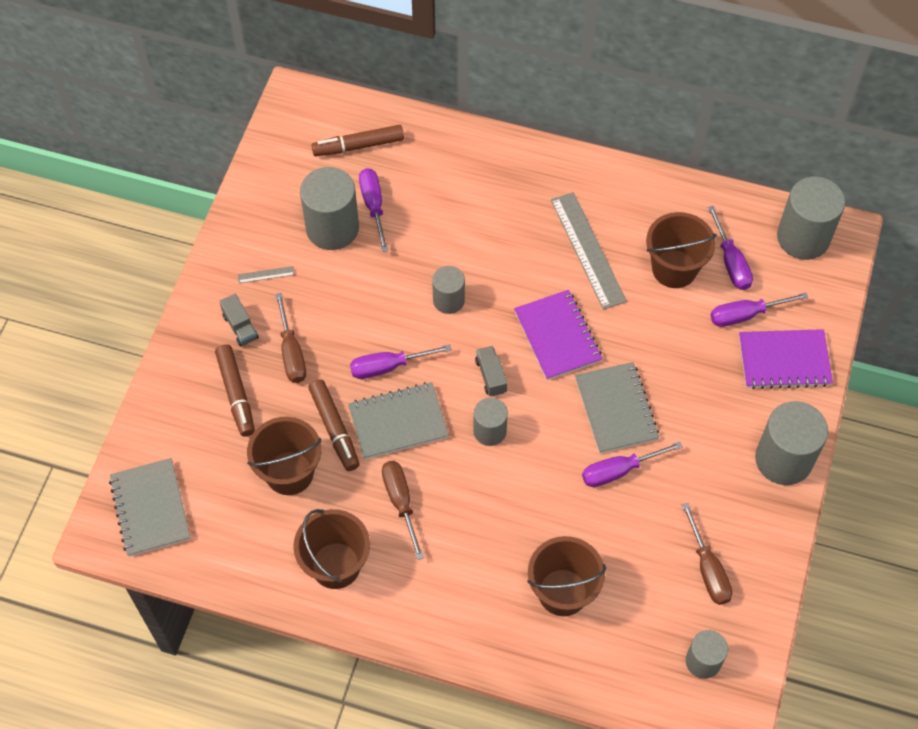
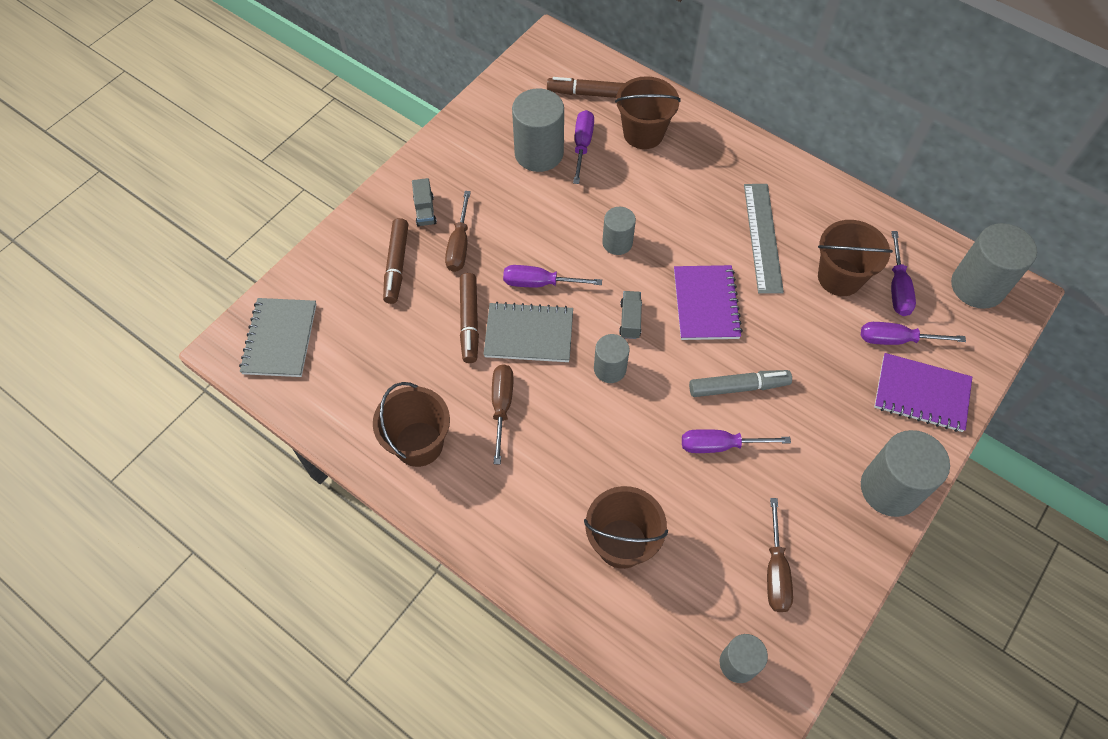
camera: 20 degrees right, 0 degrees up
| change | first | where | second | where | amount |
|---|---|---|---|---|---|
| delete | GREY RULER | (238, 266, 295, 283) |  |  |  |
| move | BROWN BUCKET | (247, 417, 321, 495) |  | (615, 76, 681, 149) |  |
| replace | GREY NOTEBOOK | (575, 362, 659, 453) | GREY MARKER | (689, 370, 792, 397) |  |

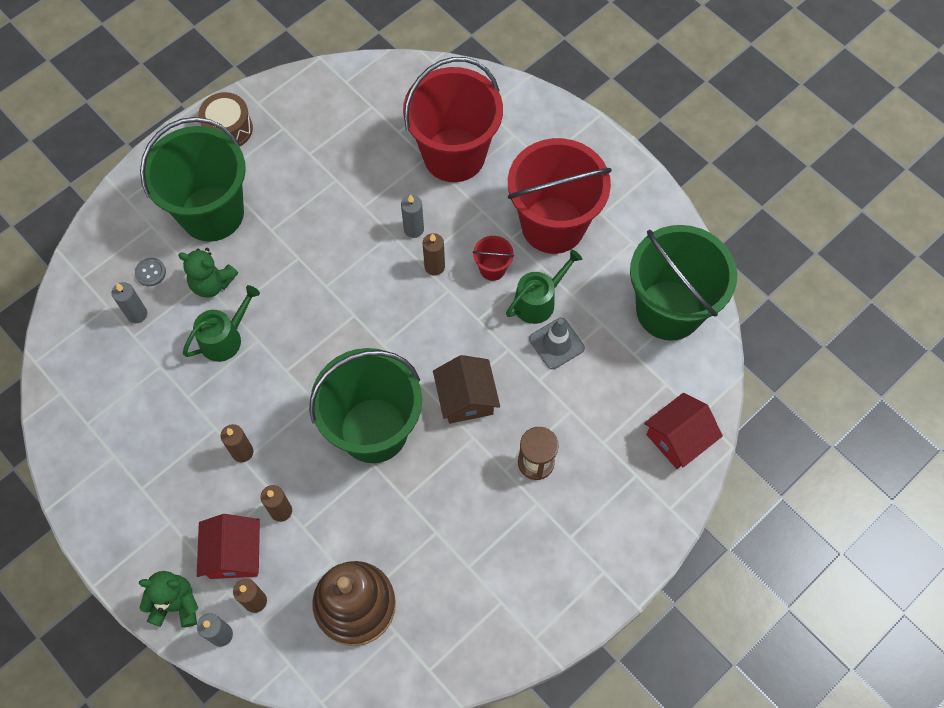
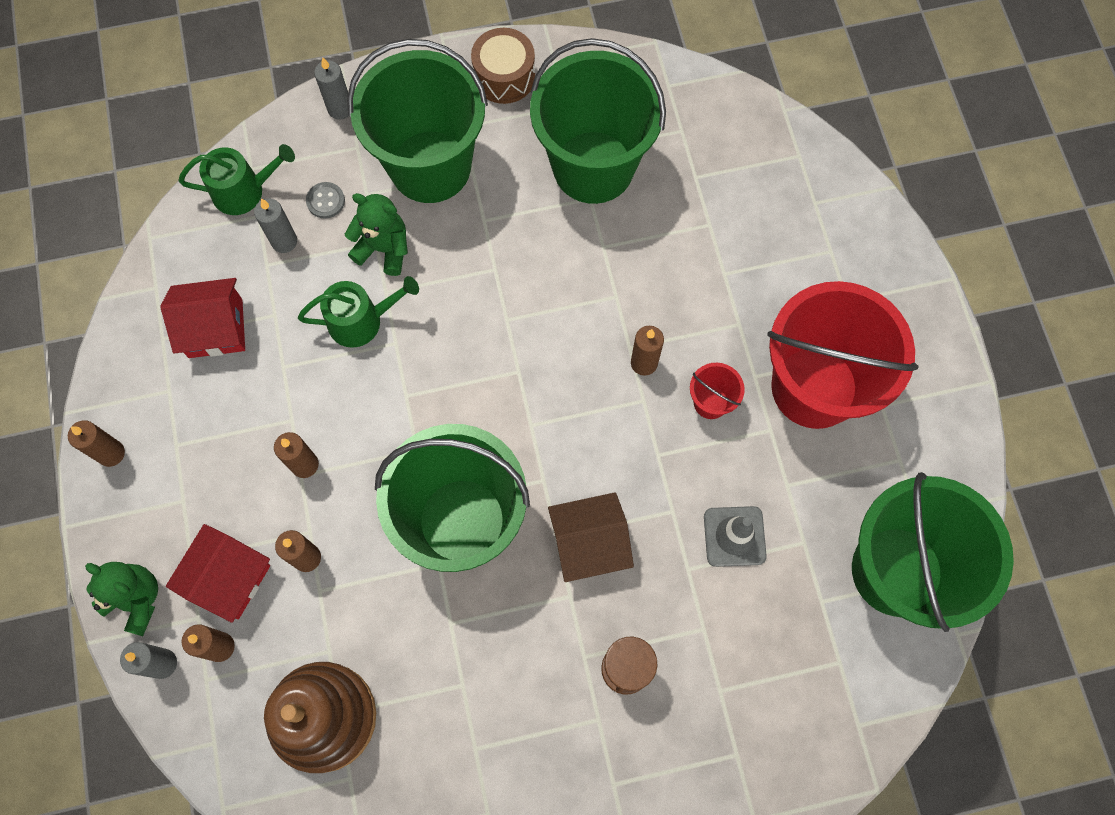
camera: 30 degrees right, 5 degrees up
| change | first | where | second | where | amount |
|---|---|---|---|---|---|
| rotate | GREEN TEDDY BEAR | (178, 248, 238, 298) |  | (345, 193, 408, 276) | 150 degrees clockwise |
| move | GREY CANDLE | (401, 194, 424, 238) |  | (314, 57, 348, 120) |  |
| delete | RED BUCKET | (403, 57, 503, 182) |  |  |  |
| rotate | BROWN HOUSE | (433, 355, 500, 424) |  | (548, 492, 634, 582) | 60 degrees clockwise |
| move | GREEN WATERING CAN | (506, 249, 582, 324) |  | (178, 144, 295, 215) |  |
| move | RED HOUSE | (644, 393, 723, 469) |  | (160, 278, 245, 358) |  |
| insert |  |  | BROWN CANDLE | (68, 420, 125, 467) |  |
| insert |  |  | GREEN BUCKET | (530, 38, 666, 204) |  |

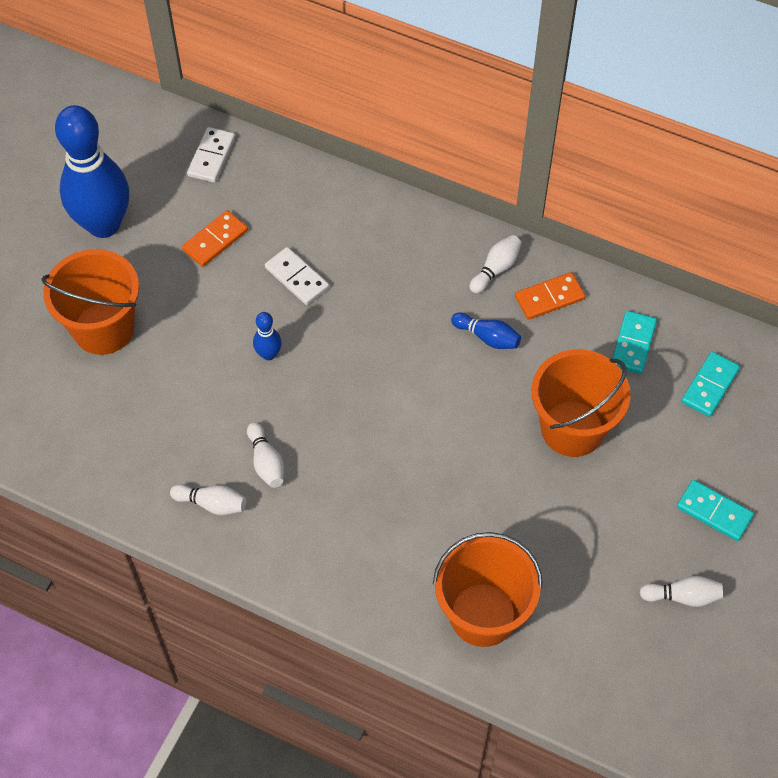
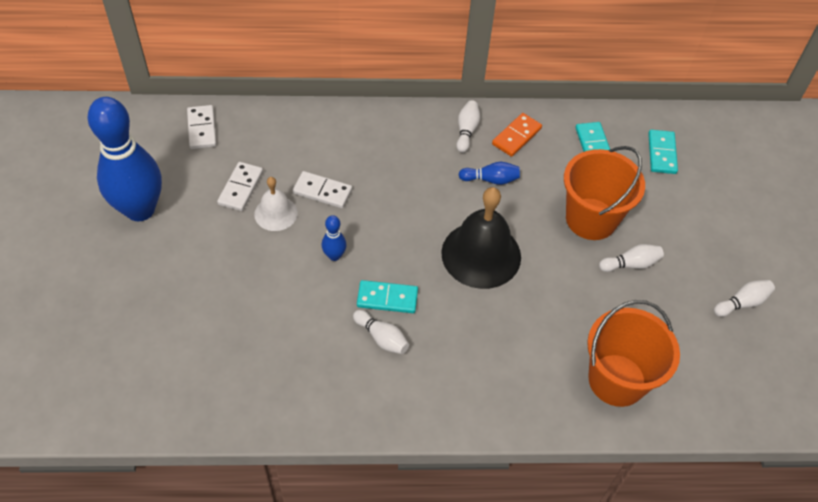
camera: 30 degrees left, 5 degrees down
| change | first | where | second | where | amount |
|---|---|---|---|---|---|
| delete | ORANGE BUCKET | (41, 249, 139, 355) |  |  |  |
| move | WHITE BOWLING PIN | (170, 484, 246, 515) |  | (599, 244, 664, 272) |  |
| recolor | ORANGE DOMINO | (182, 210, 248, 267) | WHITE DOMINO | (217, 162, 263, 211) |  |
| move | TURQUOISE DOMINO | (677, 480, 754, 541) |  | (357, 280, 418, 313) |  |
| insert |  |  | WHITE BELL | (254, 177, 298, 231) |  |
| insert |  |  | BLACK BELL | (441, 187, 521, 289) |  |

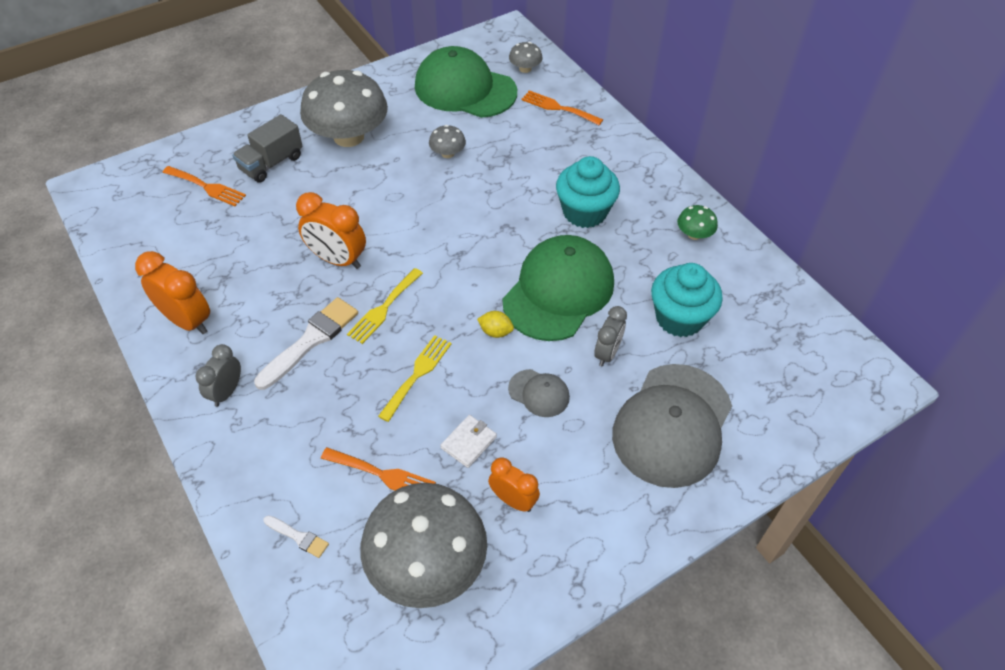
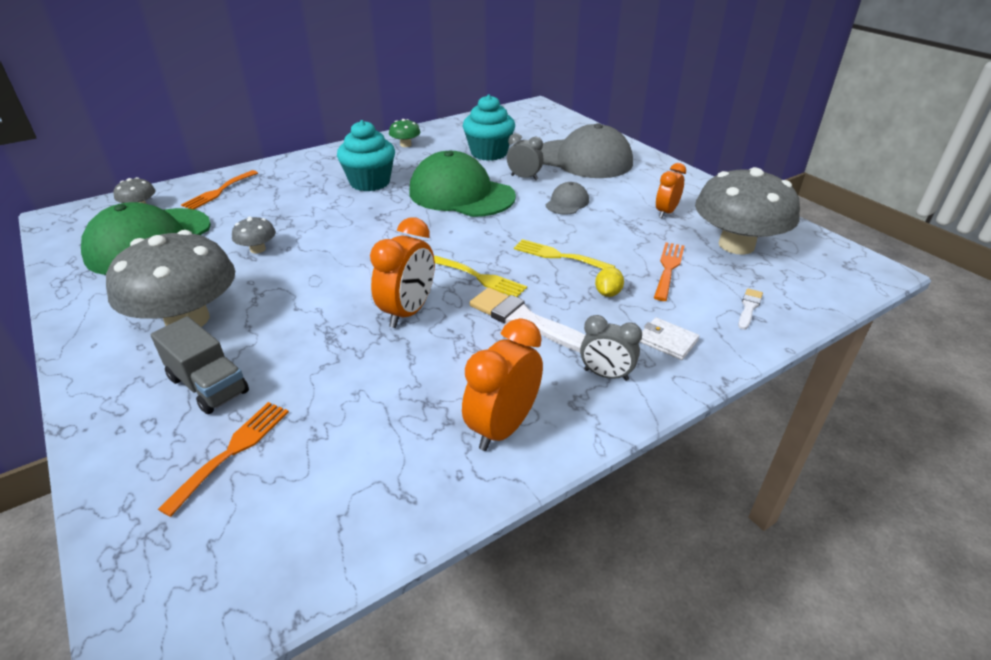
camera: 90 degrees left, 15 degrees down
| change | first | where | second | where | amount |
|---|---|---|---|---|---|
| move | WHITE WALLET | (440, 415, 497, 468) |  | (640, 317, 699, 360) |  |
| move | YELLOW LEMON | (477, 311, 514, 338) |  | (595, 267, 624, 297) |  |

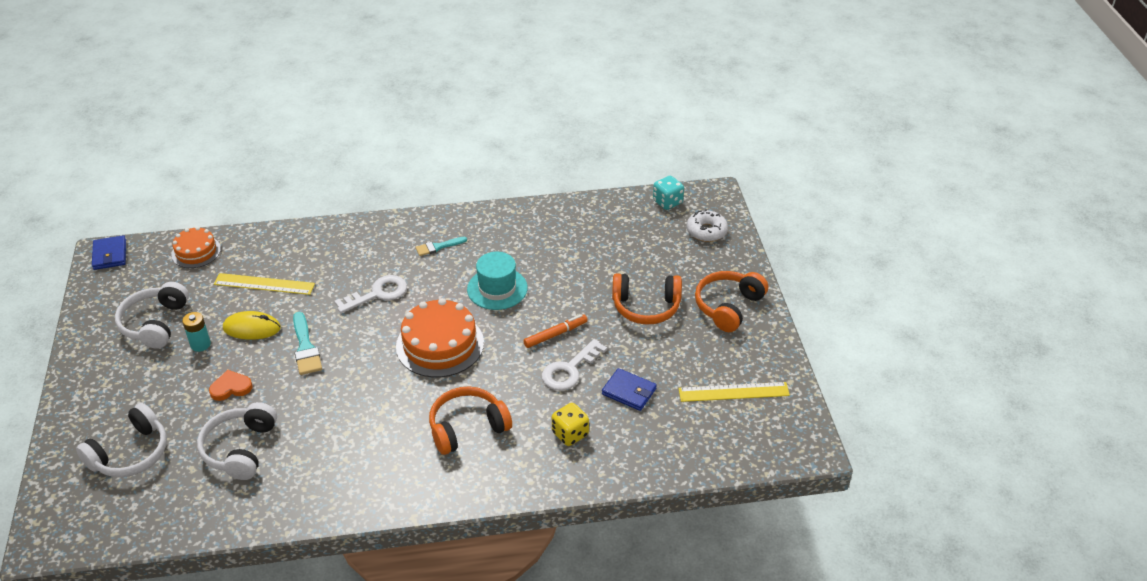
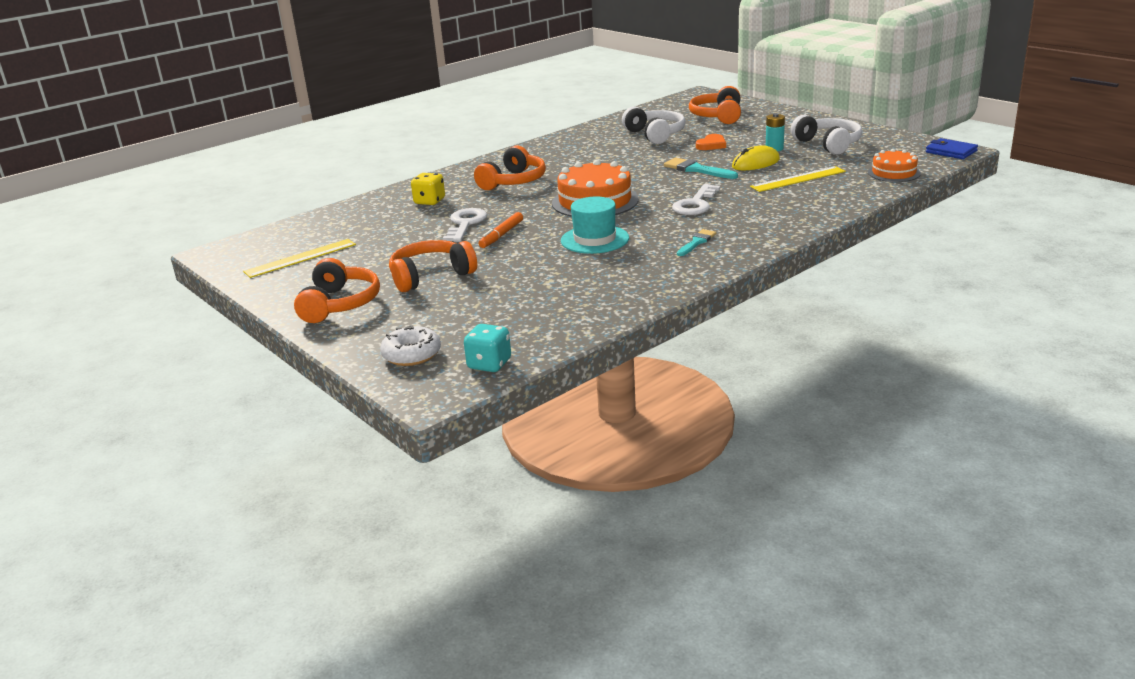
camera: 150 degrees right, 15 degrees down
| change | first | where | second | where | amount |
|---|---|---|---|---|---|
| recolor | WHITE HEADPHONES | (76, 403, 167, 477) | ORANGE HEADPHONES | (689, 86, 741, 124) |  |
| delete | BLUE WALLET | (602, 368, 657, 411) |  |  |  |

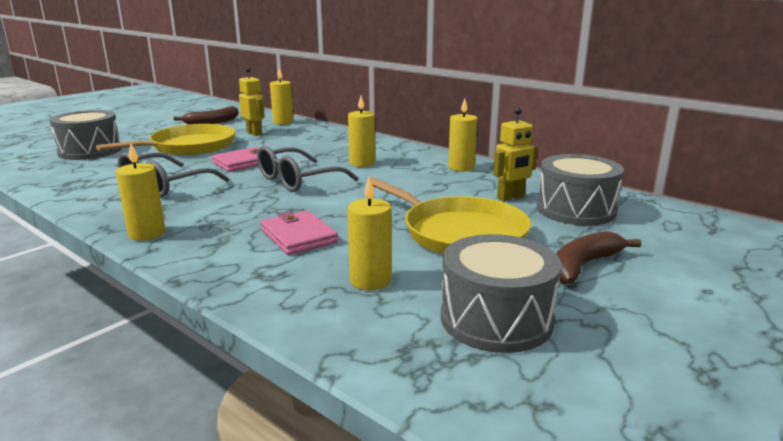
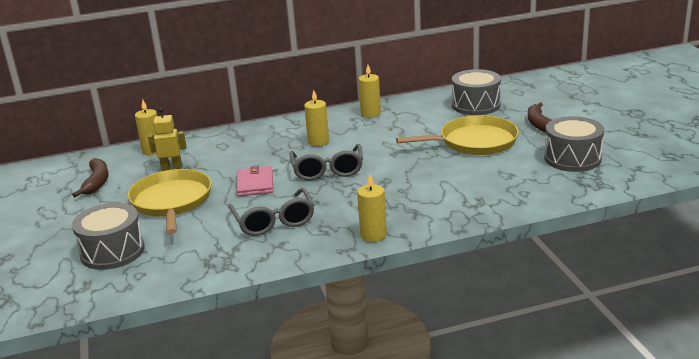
camera: 55 degrees left, 5 degrees up
| change | first | where | second | where | amount |
|---|---|---|---|---|---|
| delete | PINK WALLET | (260, 211, 338, 255) |  |  |  |
| delete | YELLOW CANDLE | (348, 177, 391, 290) |  |  |  |
| delete | YELLOW ROBOT | (493, 108, 538, 202) |  |  |  |

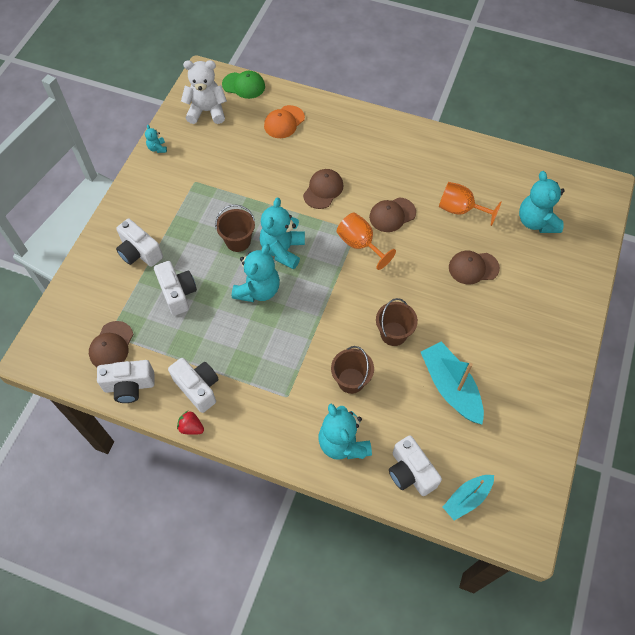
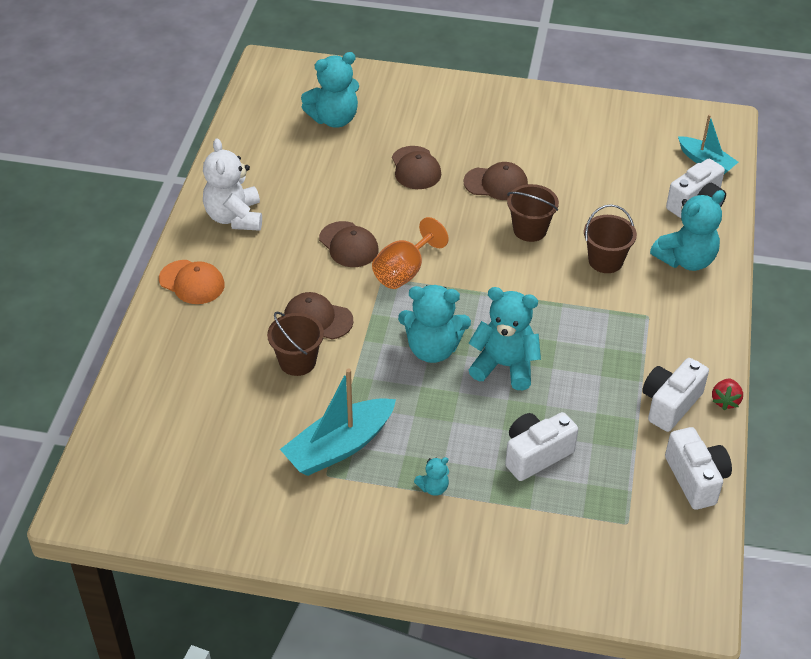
camera: 100 degrees left, 15 degrees down
| change | first | where | second | where | amount |
|---|---|---|---|---|---|
| move | BROWN CAP | (89, 321, 133, 367) |  | (464, 162, 528, 200) |  |
| delete | WHITE CAMERA | (116, 219, 163, 267) |  |  |  |
| move | TURQUOISE TEDDY BEAR | (145, 125, 167, 153) |  | (414, 457, 449, 496) |  |
| move | WHITE TEDDY BEAR | (181, 60, 227, 124) |  | (203, 138, 262, 231) |  |
| move | BROWN BUCKET | (215, 205, 255, 252) |  | (267, 311, 324, 376) |  |
| delete | GREEN CAP | (222, 71, 265, 99) |  |  |  |
| move | ORANGE CAP | (264, 105, 305, 138) |  | (159, 260, 225, 304) |  |
| move | TURQUOISE BOAT | (421, 341, 484, 424) |  | (280, 369, 396, 476) |  |
| delete | ORANGE GOBLET | (439, 182, 501, 226) |  |  |  |

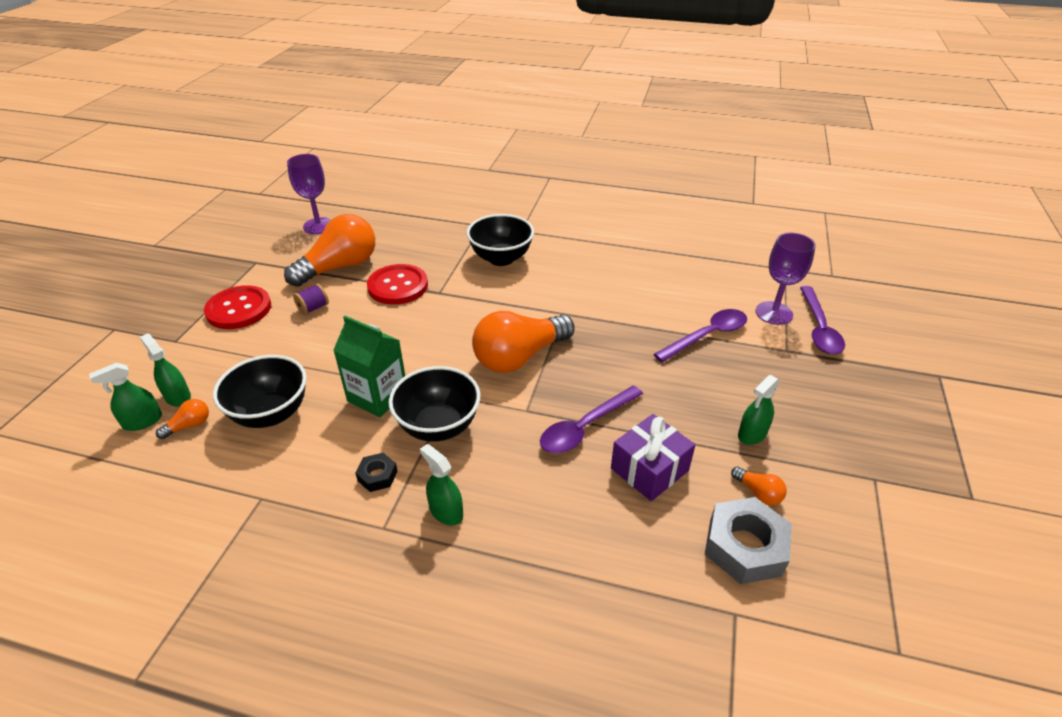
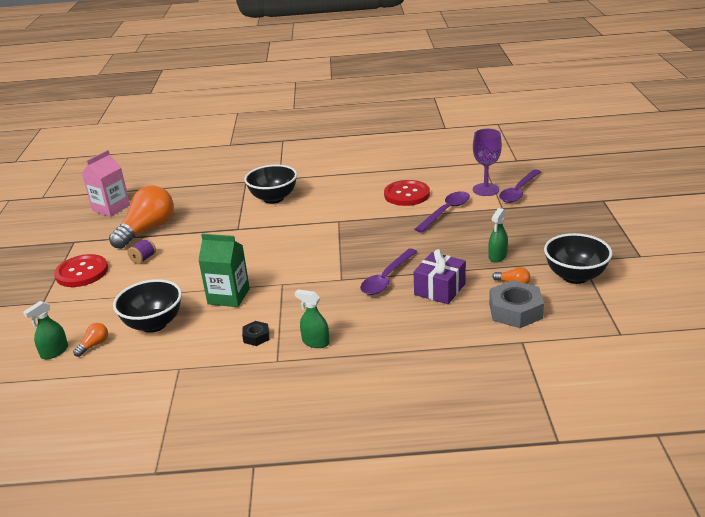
camera: 15 degrees left, 10 degrees down
| change | first | where | second | where | amount |
|---|---|---|---|---|---|
| delete | GREEN SPRAY BOTTLE | (140, 333, 191, 407) |  |  |  |
| replace | PURPLE GOBLET | (287, 154, 331, 234) | PINK CARTON | (82, 150, 130, 217) |  |
| move | RED BUTTON | (367, 264, 428, 305) |  | (384, 180, 430, 206) |  |
| move | BLACK BOWL | (389, 366, 480, 442) |  | (544, 233, 612, 284) |  |
| delete | ORANGE LIGHT BULB | (472, 311, 575, 373) |  |  |  |
| rotate | PURPLE SPOON | (800, 286, 845, 354) |  | (499, 169, 541, 203) | 45 degrees clockwise |

